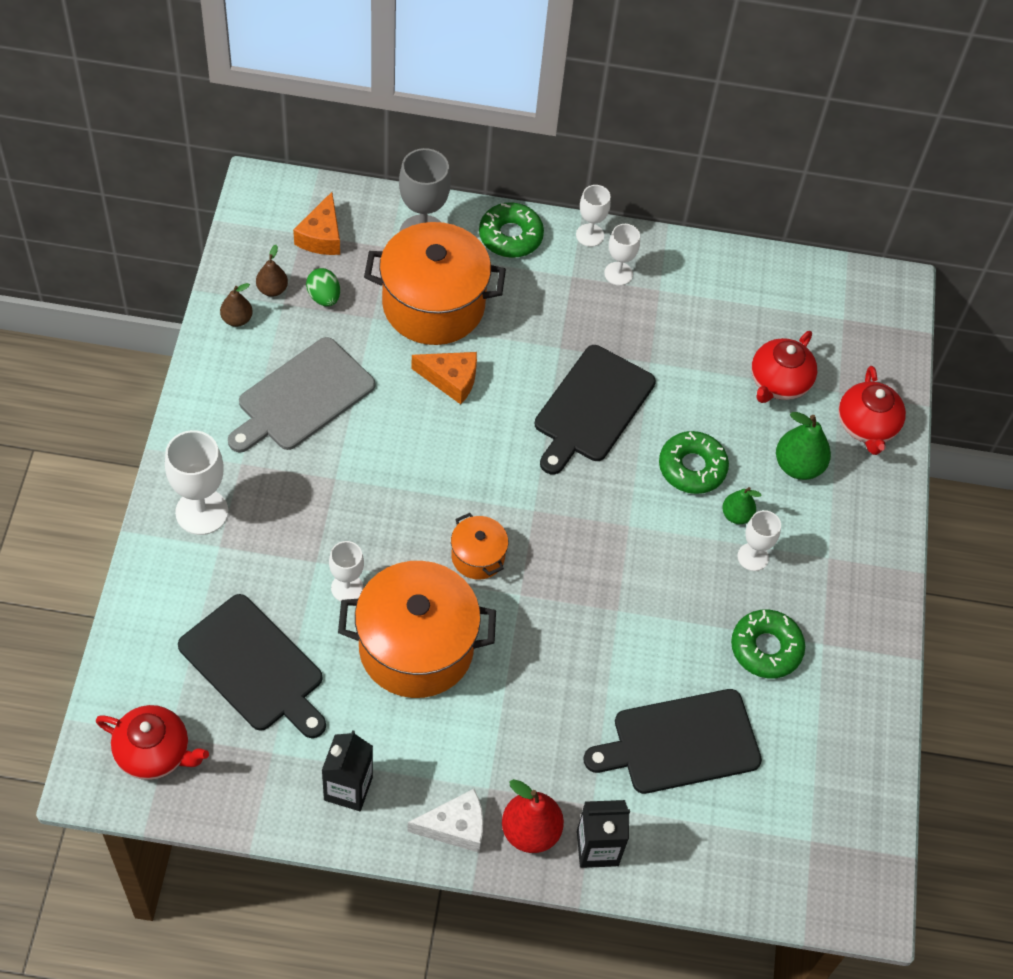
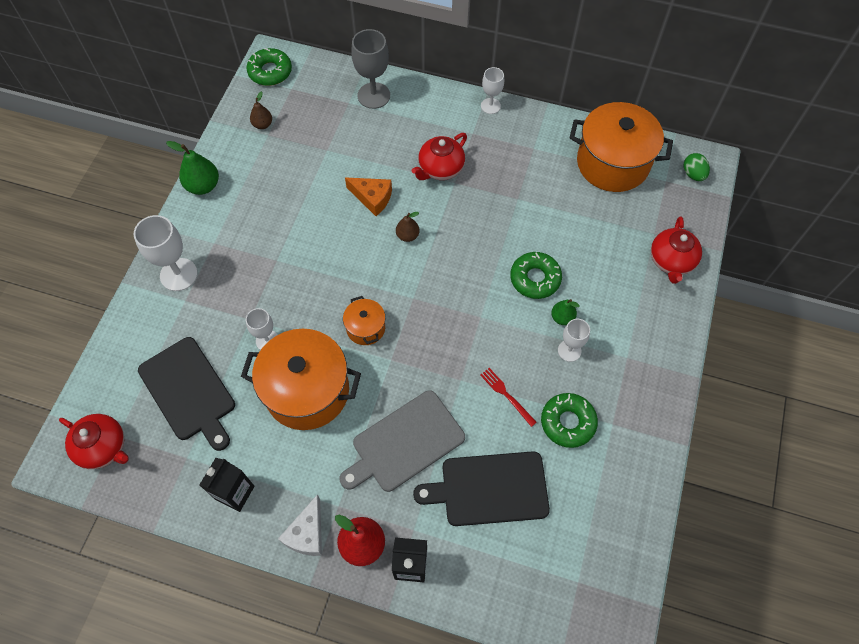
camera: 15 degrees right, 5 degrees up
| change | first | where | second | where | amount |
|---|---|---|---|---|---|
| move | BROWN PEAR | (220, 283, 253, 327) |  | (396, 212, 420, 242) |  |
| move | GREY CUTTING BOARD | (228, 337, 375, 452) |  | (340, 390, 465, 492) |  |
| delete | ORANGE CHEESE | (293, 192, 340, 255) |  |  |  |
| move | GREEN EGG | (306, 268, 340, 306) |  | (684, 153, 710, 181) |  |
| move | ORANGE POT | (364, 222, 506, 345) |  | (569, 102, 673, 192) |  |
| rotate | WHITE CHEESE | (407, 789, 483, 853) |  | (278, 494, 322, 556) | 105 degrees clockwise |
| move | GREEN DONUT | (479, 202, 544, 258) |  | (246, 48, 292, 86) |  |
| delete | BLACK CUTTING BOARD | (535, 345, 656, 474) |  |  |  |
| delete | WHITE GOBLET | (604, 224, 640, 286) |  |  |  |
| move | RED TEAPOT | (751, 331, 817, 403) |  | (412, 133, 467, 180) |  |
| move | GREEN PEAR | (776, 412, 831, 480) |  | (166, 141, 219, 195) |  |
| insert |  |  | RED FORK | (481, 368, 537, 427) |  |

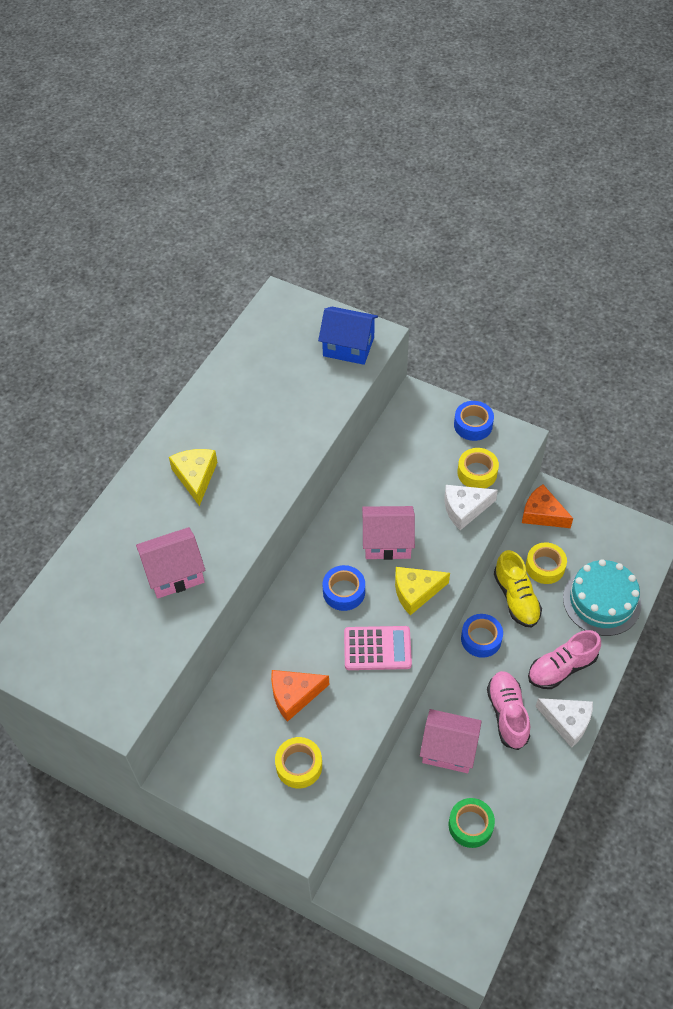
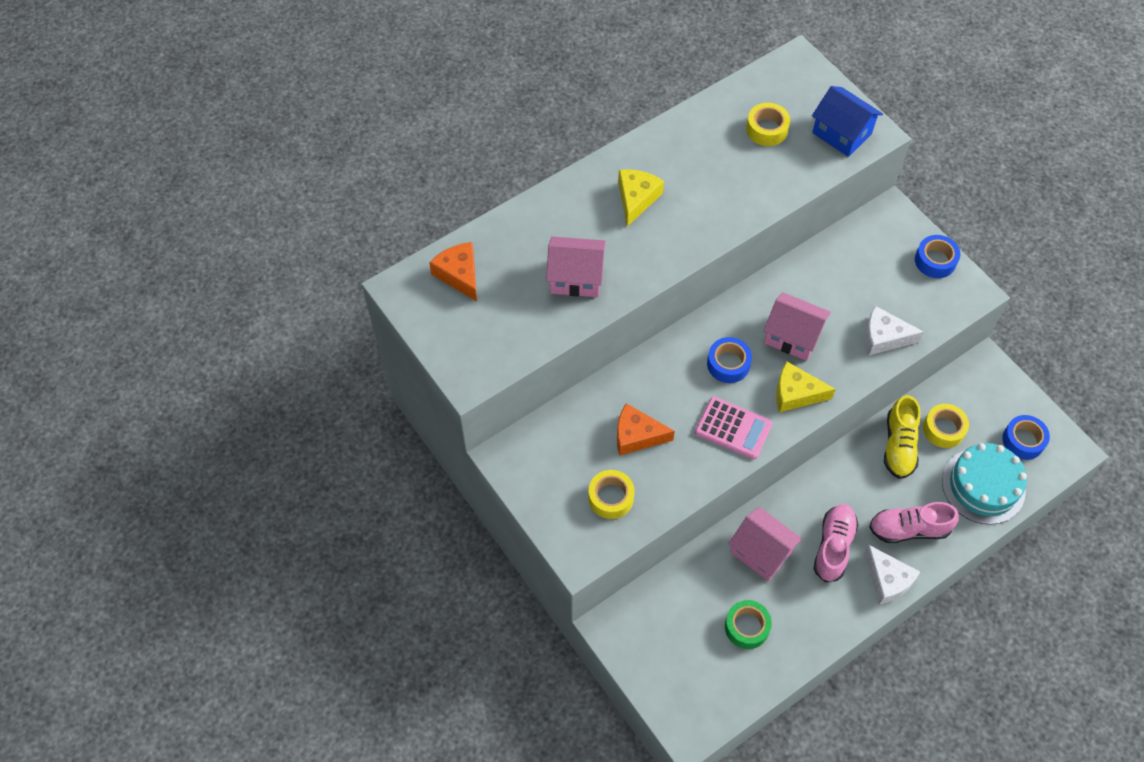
camera: 25 degrees right, 5 degrees up
| change | first | where | second | where | amount |
|---|---|---|---|---|---|
| move | YELLOW TAPE | (457, 448, 499, 488) |  | (746, 103, 790, 146) |  |
| move | BLUE TAPE | (461, 614, 503, 658) |  | (1002, 415, 1050, 460) |  |
| move | ORANGE CHEESE | (522, 485, 573, 528) |  | (429, 242, 477, 301) |  |

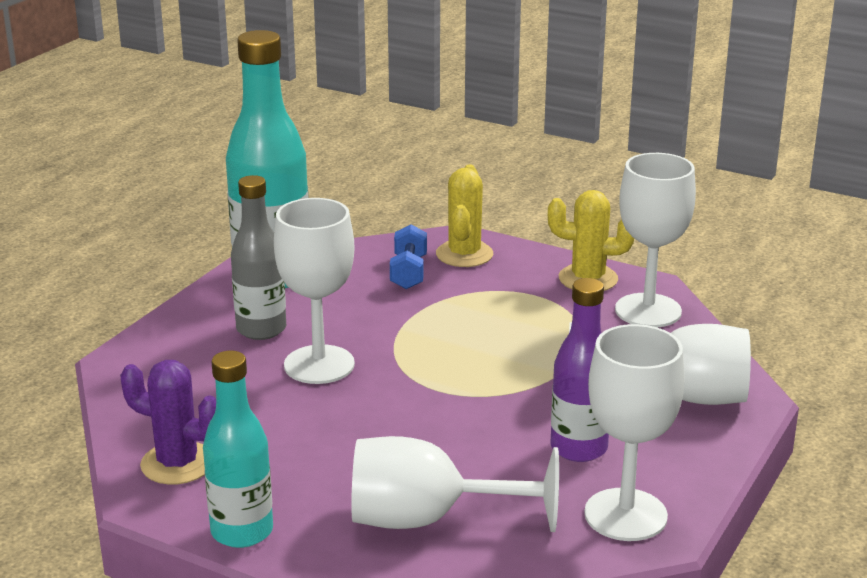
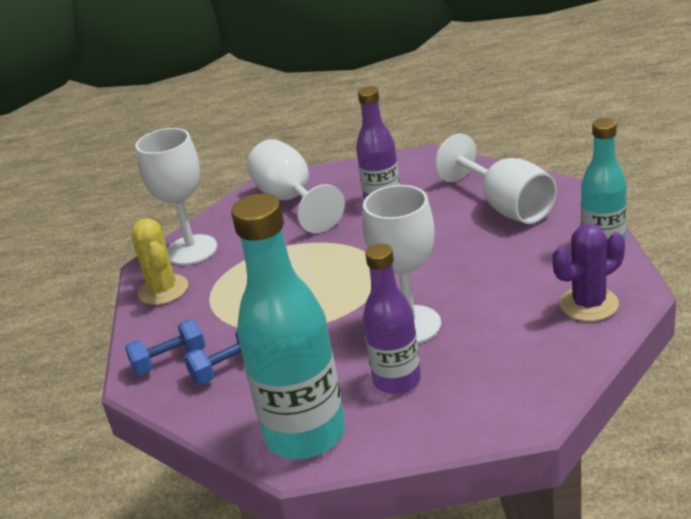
camera: 120 degrees left, 5 degrees up
| change | first | where | second | where | amount |
|---|---|---|---|---|---|
| rotate | PURPLE CACTUS | (120, 360, 216, 485) |  | (552, 224, 625, 321) | 75 degrees clockwise |
| recolor | GREY BOTTLE | (231, 175, 286, 340) | PURPLE BOTTLE | (363, 244, 421, 394) |  |
| replace | YELLOW CACTUS | (436, 164, 493, 267) | BLUE DUMBBELL | (125, 319, 206, 375) |  |
| delete | WHITE GOBLET | (584, 324, 685, 541) |  |  |  |

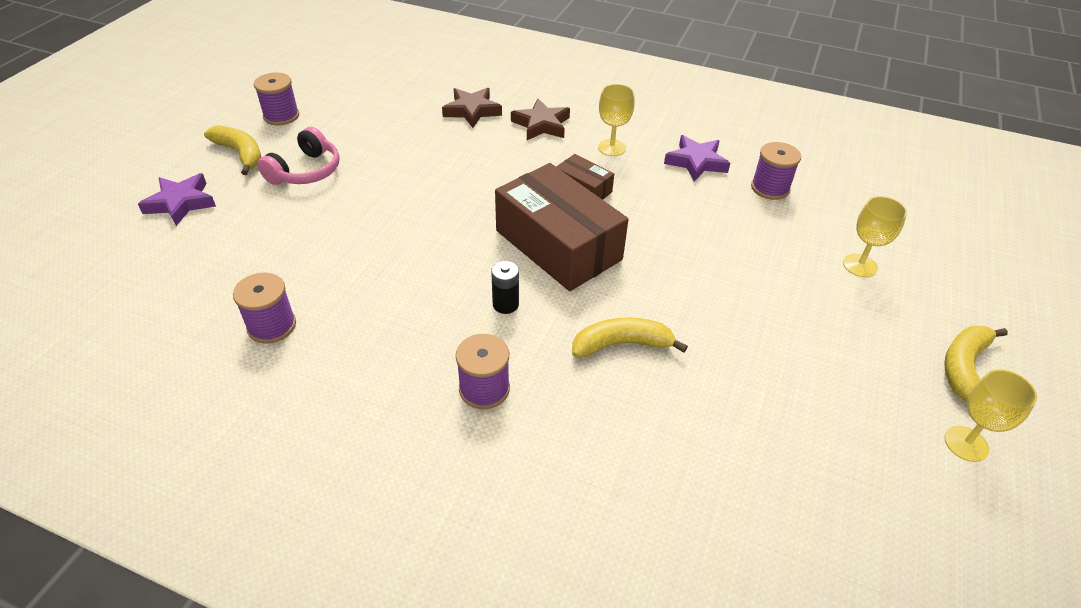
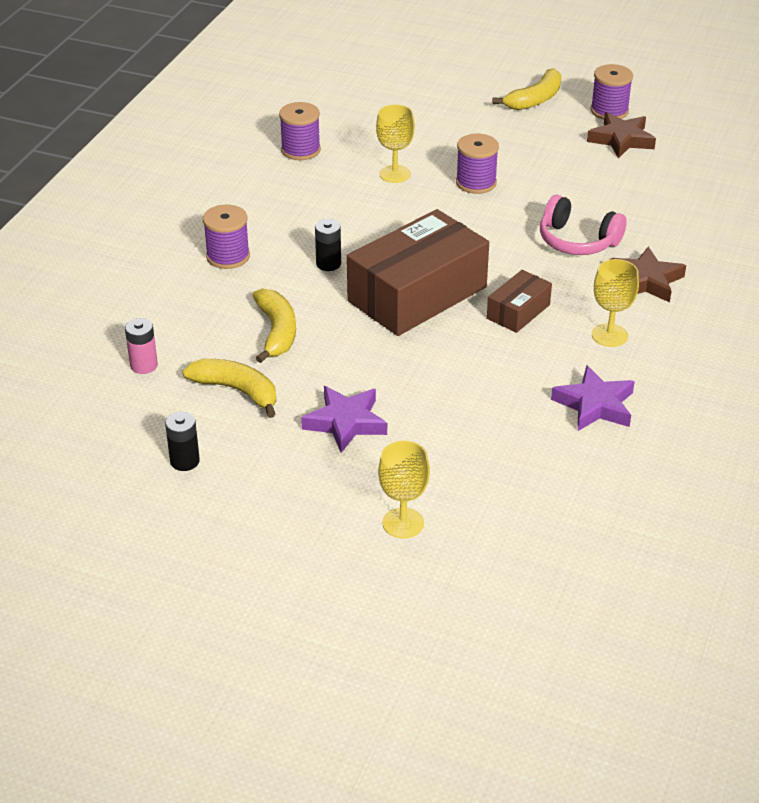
camera: 90 degrees right, 5 degrees down
| change | first | where | second | where | amount |
|---|---|---|---|---|---|
| move | PURPLE STAR | (138, 173, 216, 226) |  | (301, 386, 387, 453) |  |
| move | PINK HEADPHONES | (257, 127, 339, 185) |  | (540, 195, 627, 255) |  |
| move | BROWN STAR | (442, 88, 502, 128) |  | (587, 112, 656, 158) |  |
| move | PURPLE SPOOL | (751, 142, 801, 200) |  | (456, 134, 499, 194) |  |
| move | YELLOW BANANA | (944, 326, 1008, 402) |  | (183, 359, 277, 418) |  |
| move | YELLOW GOBLET | (944, 369, 1037, 462) |  | (376, 104, 415, 183) |  |
| insert |  |  | PINK BATTERY | (125, 318, 158, 374) |  |
| insert |  |  | BLACK BATTERY | (165, 412, 200, 471) |  |

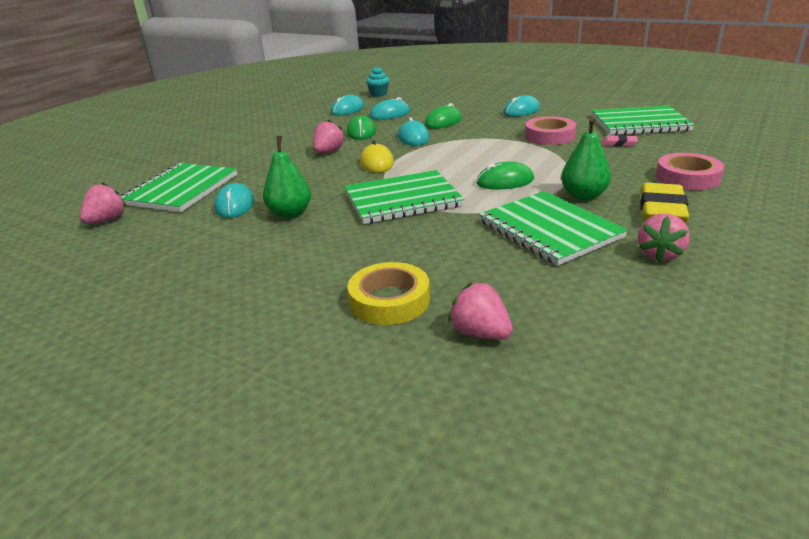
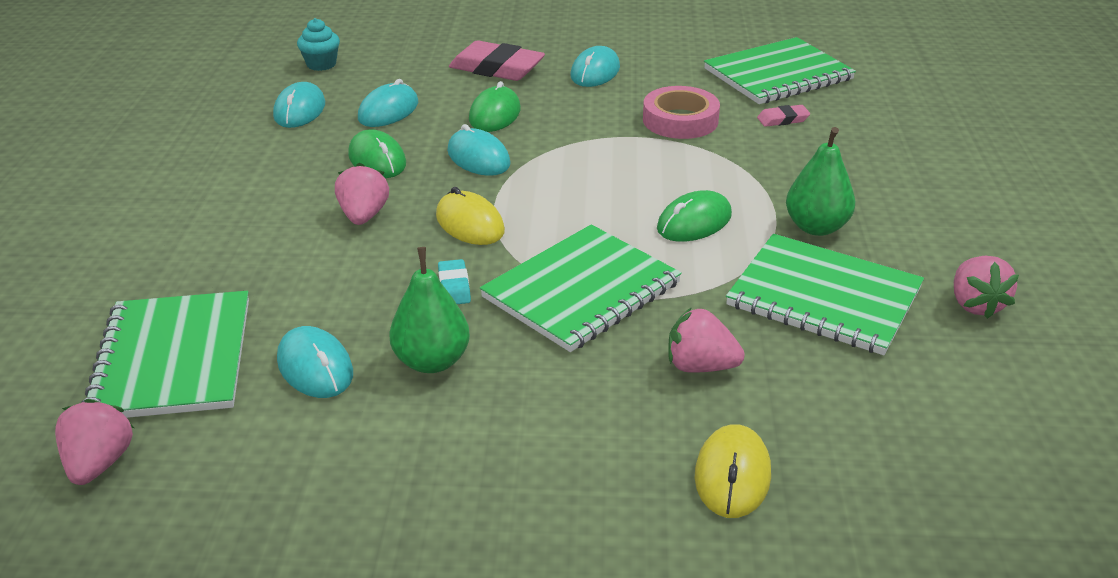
camera: 30 degrees left, 5 degrees up
| change | first | where | second | where | amount |
|---|---|---|---|---|---|
| replace | YELLOW TAPE | (348, 262, 430, 325) | YELLOW MOUSE | (695, 424, 771, 518) |  |
| move | PINK STRAWBERRY | (448, 282, 513, 340) |  | (668, 307, 745, 373) |  |
| delete | YELLOW ERASER | (640, 183, 689, 224) |  |  |  |
| delete | PINK TAPE | (656, 153, 724, 190) |  |  |  |
| insert |  |  | TURQUOISE ERASER | (438, 259, 471, 304) |  |
| insert |  |  | PINK ERASER | (449, 40, 545, 81) |  |

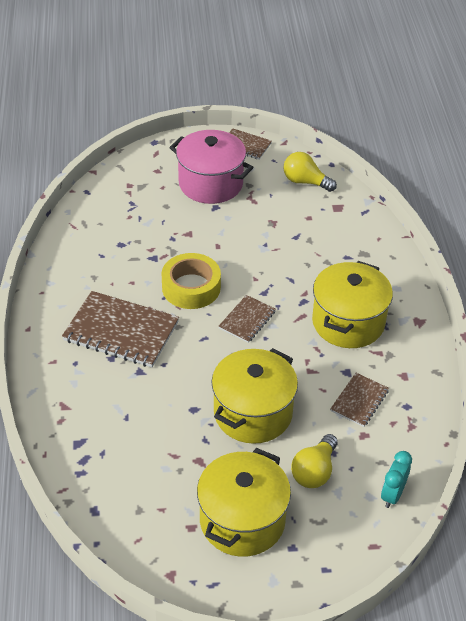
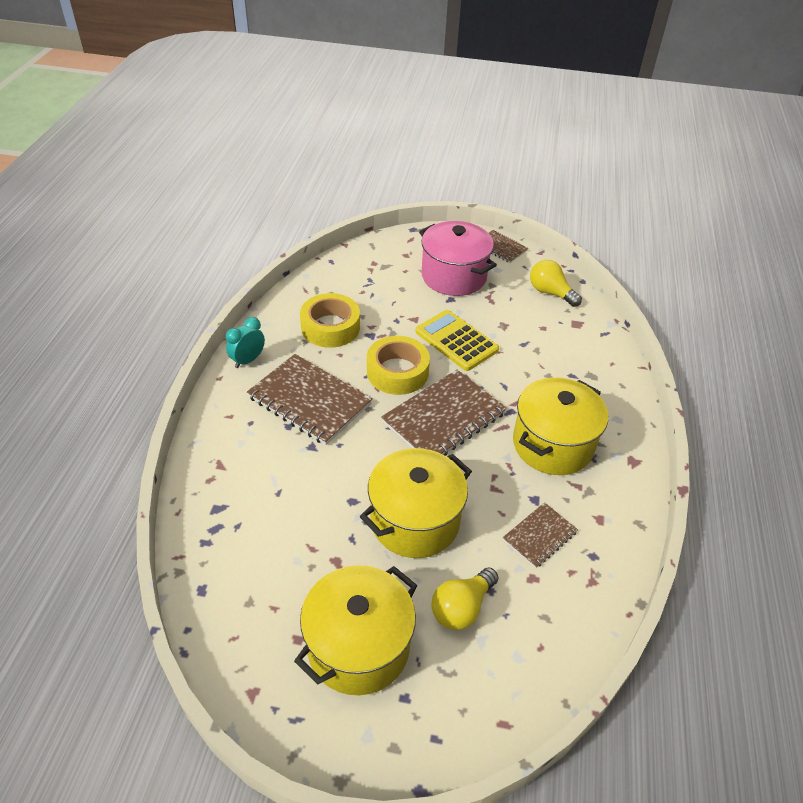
camera: 15 degrees right, 0 degrees up
| change | first | where | second | where | amount |
|---|---|---|---|---|---|
| resize | BROWN NOTEBOOK | (218, 295, 276, 343) |  | (381, 370, 507, 456) | x1.86 |
| move | TURQUOISE CLOCK | (381, 451, 412, 508) |  | (226, 317, 265, 368) |  |
| insert |  |  | YELLOW TAPE | (300, 293, 360, 348) |  |
| insert |  |  | YELLOW CALCULATOR | (415, 310, 499, 371) |  |

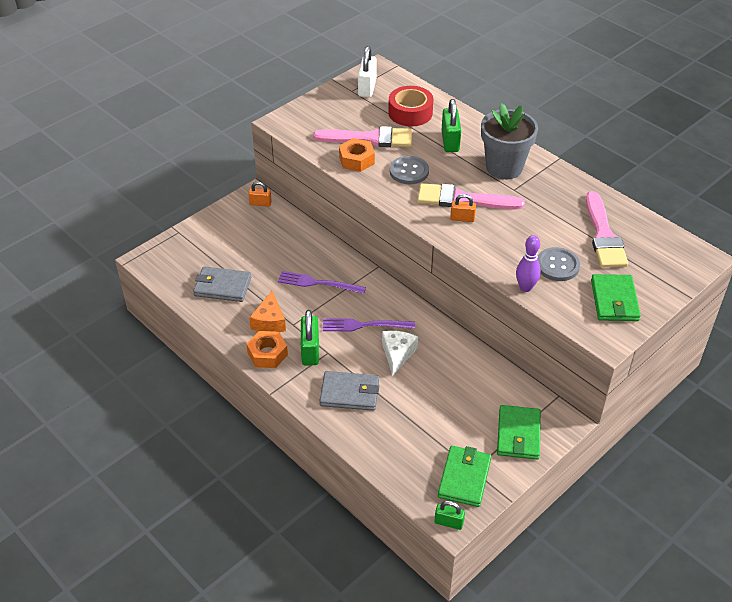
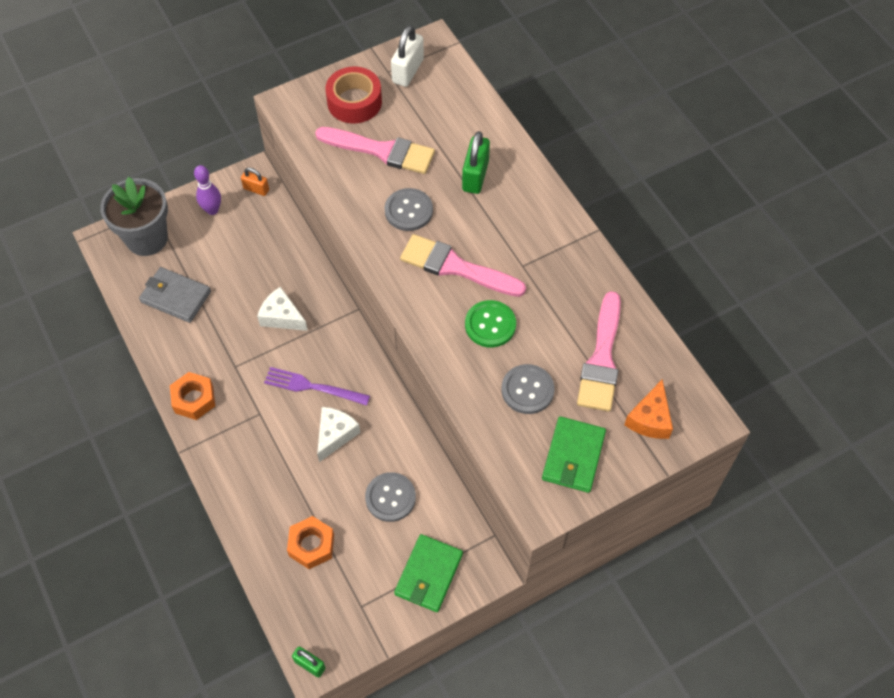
camera: 15 degrees right, 15 degrees up
| change | first | where | second | where | amount |
|---|---|---|---|---|---|
| move | ORANGE CHEESE | (249, 291, 286, 332) |  | (624, 379, 673, 439) |  |
| replace | PURPLE FORK | (278, 271, 366, 294) | WHITE CHEESE | (257, 287, 308, 331) |  |
| delete | GREEN PADLOCK | (301, 310, 319, 365) |  |  |  |
| delete | GREY WALLET | (319, 371, 379, 411) |  |  |  |
| move | ORANGE NUT | (339, 138, 375, 172) |  | (287, 516, 334, 569) |  |
| move | RED TAPE | (388, 86, 434, 127) |  | (325, 67, 382, 124) |  |
| delete | GREEN WALLET | (438, 446, 491, 507) |  |  |  |
| delete | ORANGE PADLOCK | (450, 194, 476, 222) |  |  |  |
| move | GREY FLOWER POT | (481, 103, 538, 179) |  | (100, 177, 168, 256) |  |
| move | PURPLE BOWLING PIN | (516, 235, 541, 292) |  | (194, 165, 221, 215) |  |
| insert |  |  | GREY BUTTON | (365, 472, 416, 522) |  |
| insert |  |  | GREEN BUTTON | (465, 300, 516, 347) |  |

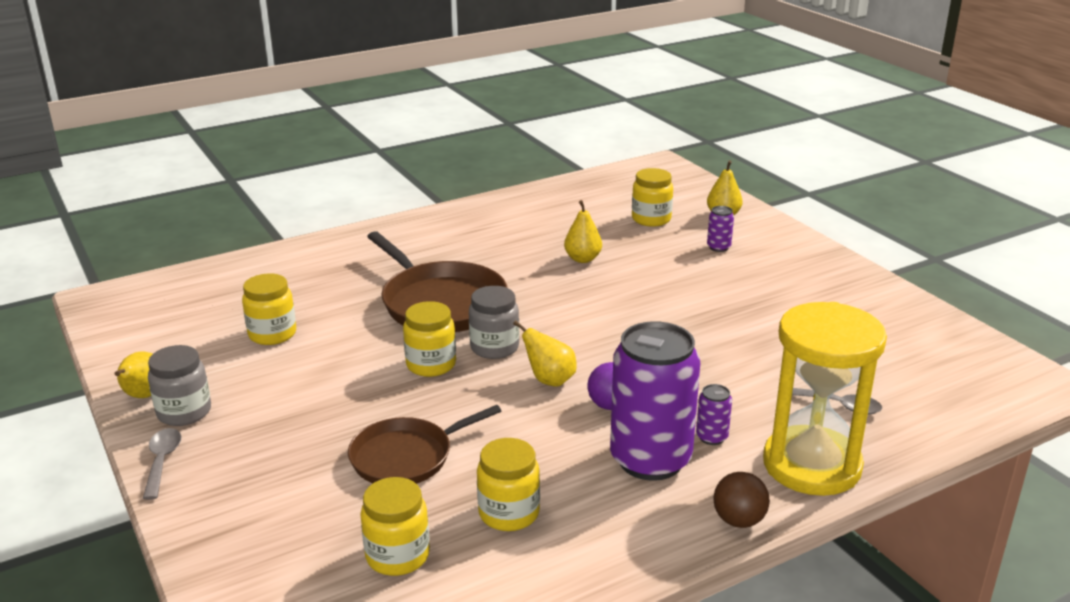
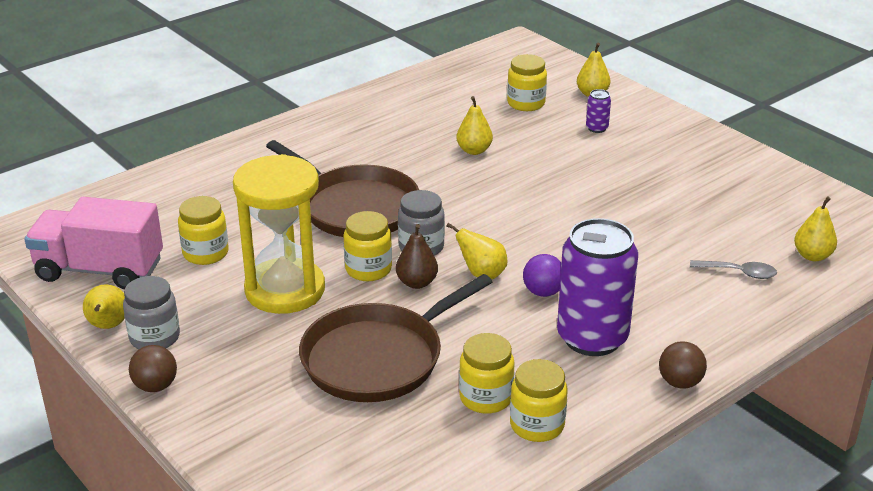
camera: 10 degrees left, 5 degrees up
| change | first | where | second | where | amount |
|---|---|---|---|---|---|
| replace | GREY SPOON | (143, 428, 181, 500) | BROWN BALL | (129, 345, 177, 392) |  |
| resize | BROWN PAN | (348, 405, 501, 484) |  | (299, 274, 492, 402) | x1.54 |
| move | YELLOW JAR | (360, 477, 430, 576) |  | (510, 359, 568, 442) |  |
| delete | PURPLE CAN | (696, 384, 732, 445) |  |  |  |
| move | YELLOW HOURGLASS | (763, 302, 887, 496) |  | (233, 154, 325, 314) |  |
| insert |  |  | PINK TRUCK | (24, 197, 163, 289) |  |
| insert |  |  | BROWN PEAR | (396, 224, 438, 289) |  |
| insert |  |  | YELLOW PEAR | (794, 196, 837, 261) |  |

